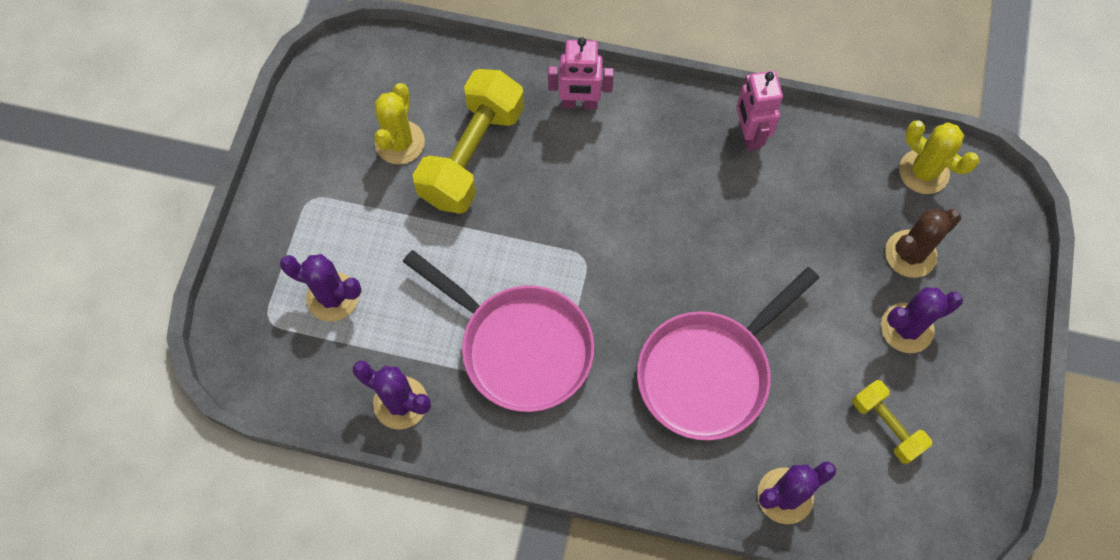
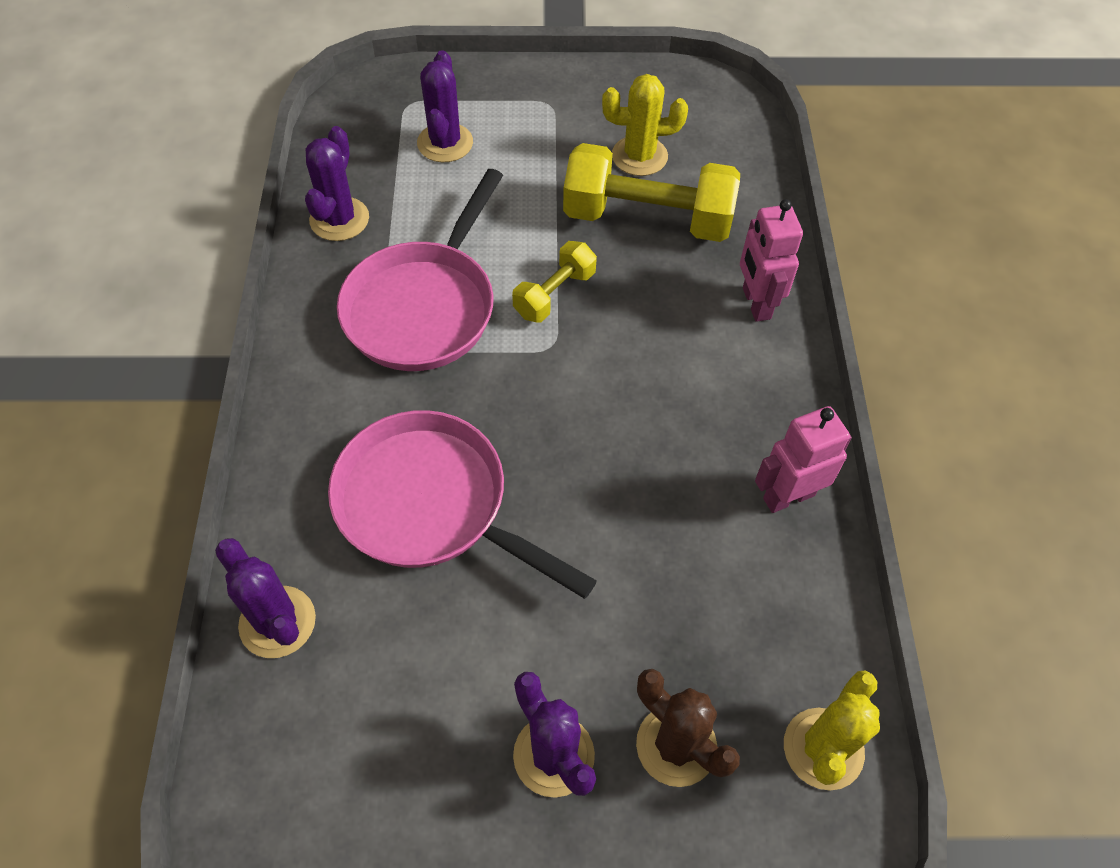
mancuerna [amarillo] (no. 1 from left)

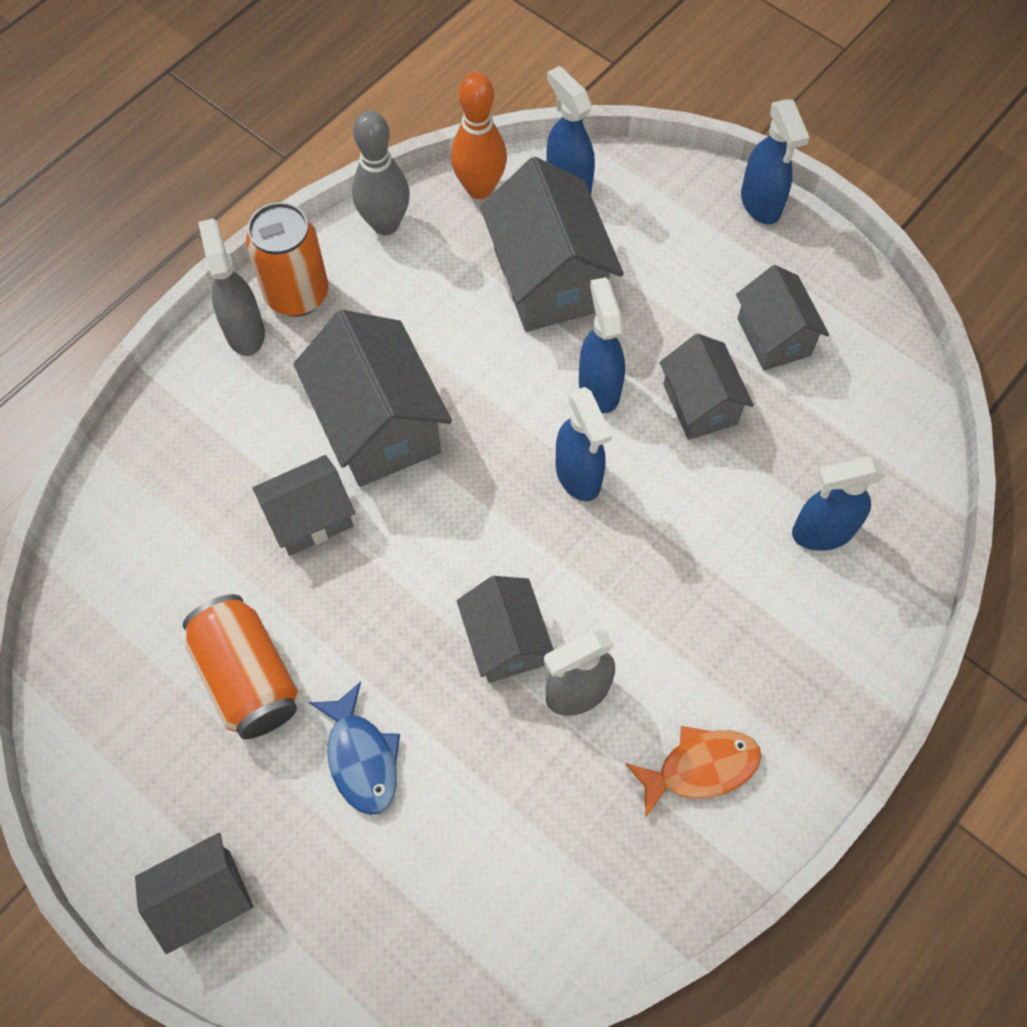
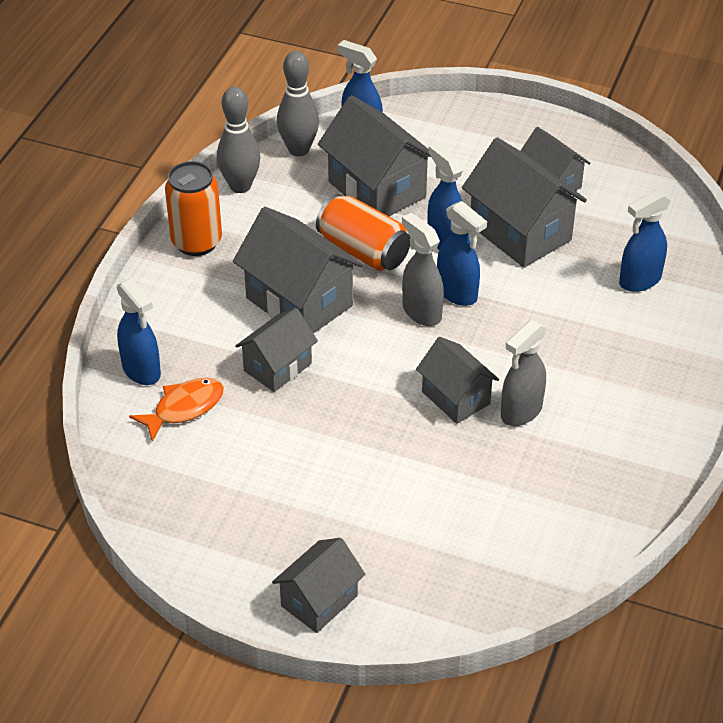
pulverizador [azul] (no. 1 from left); pez [naranja]; bolo [gris] (no. 2 from left); lata [naranja] (no. 2 from left); pulverizador [gris] (no. 1 from left); casa [gris] (no. 6 from left); pez [azul]

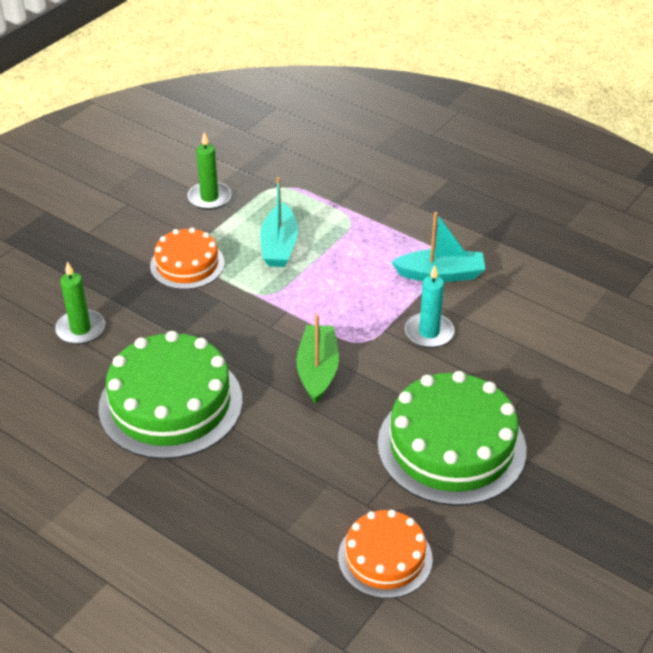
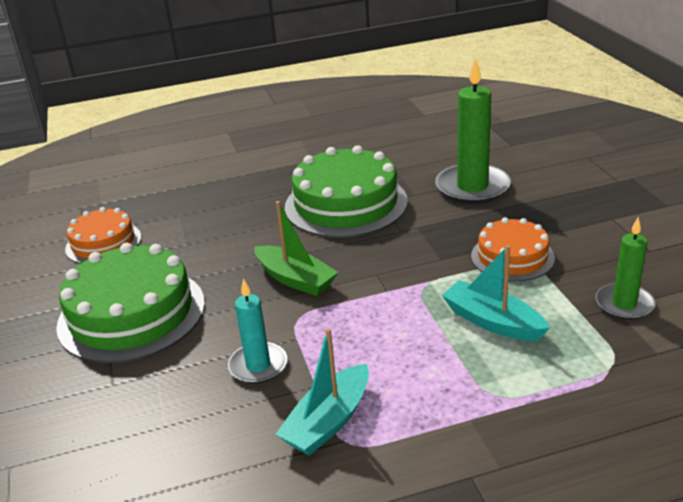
vela [verde] (no. 1 from left)

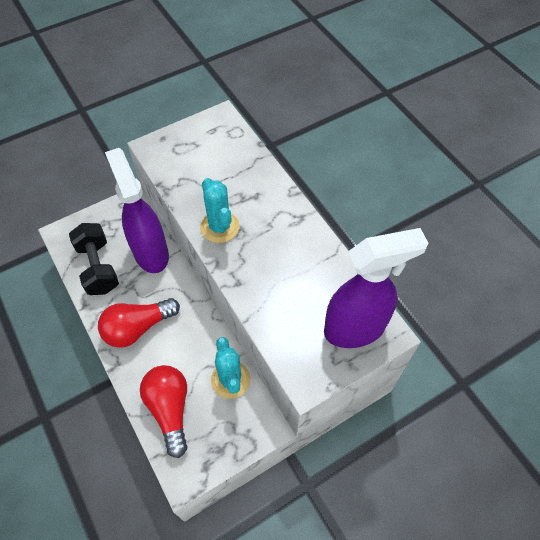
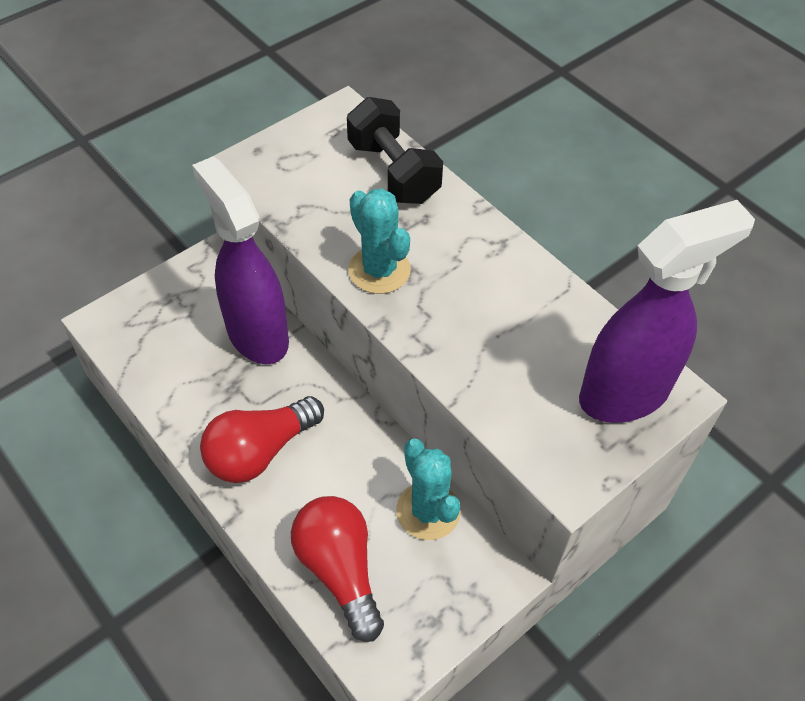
mancuerna [negro]

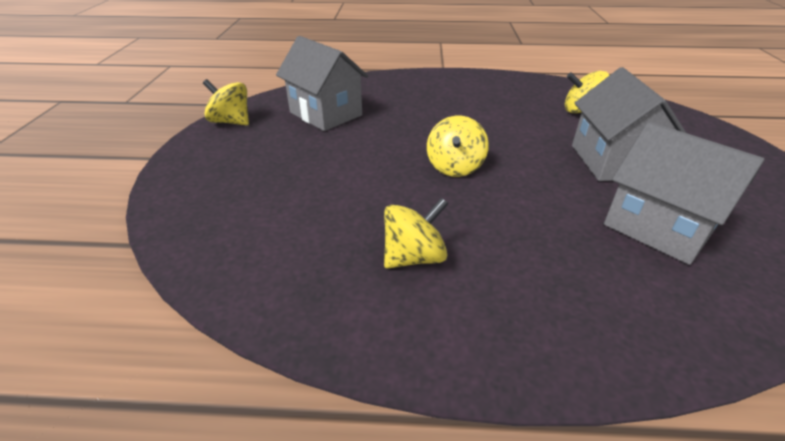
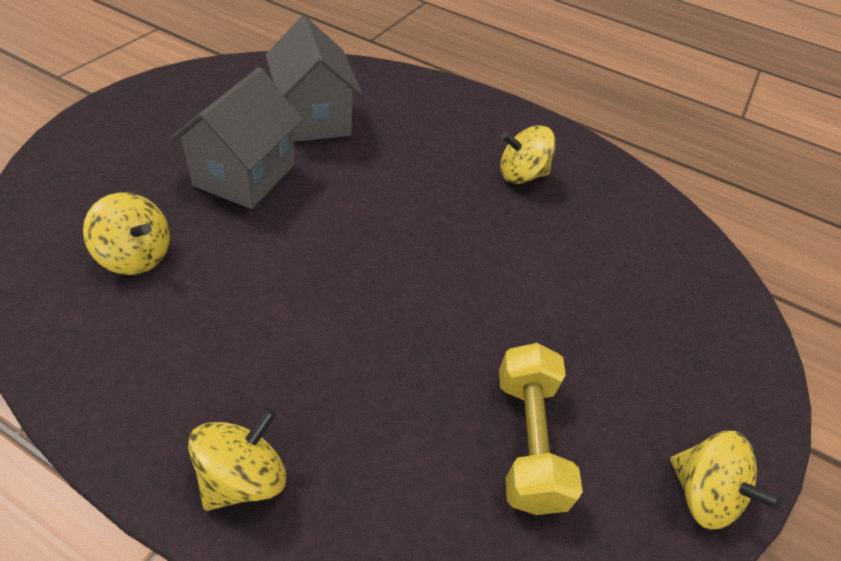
peonza [amarillo] (no. 2 from left); mancuerna [amarillo]

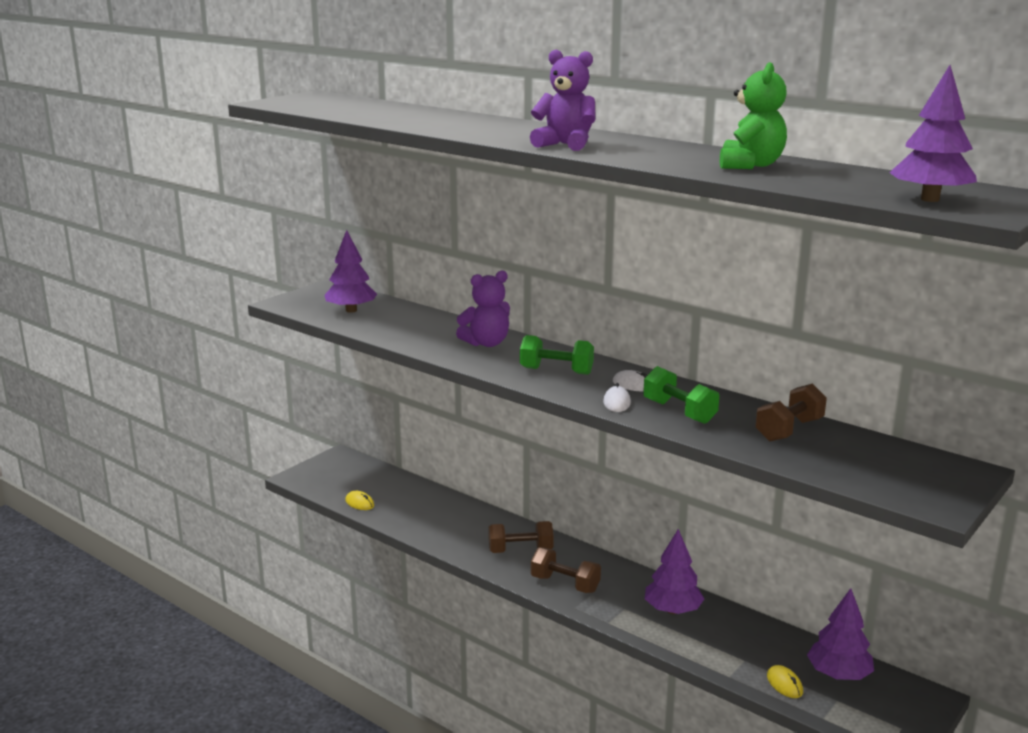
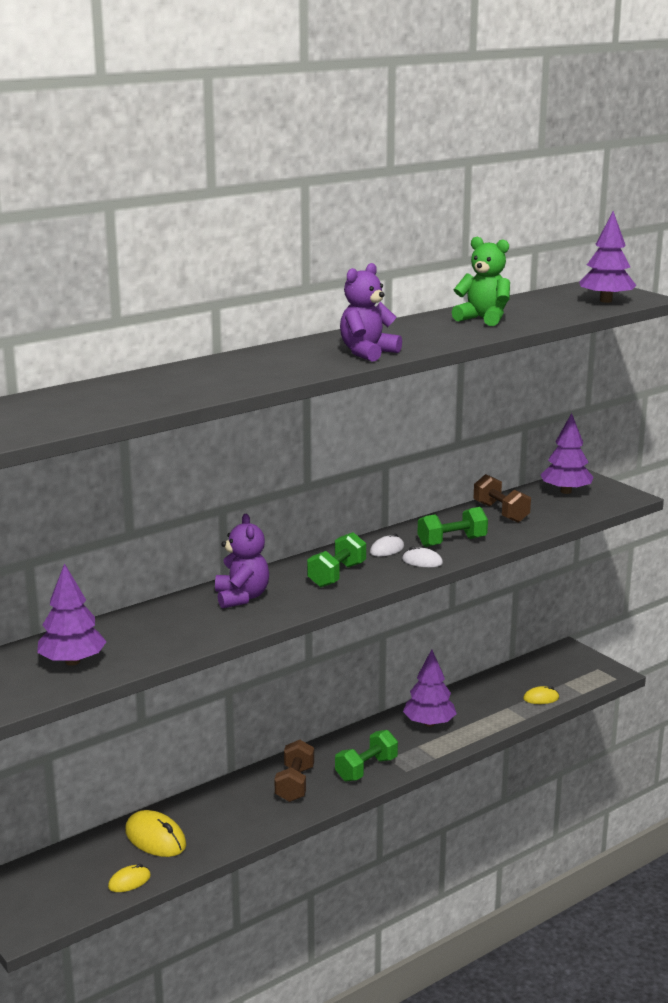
ratón [amarillo] (no. 2 from left); mancuerna [verde] (no. 2 from left); árbol [morado] (no. 3 from left)

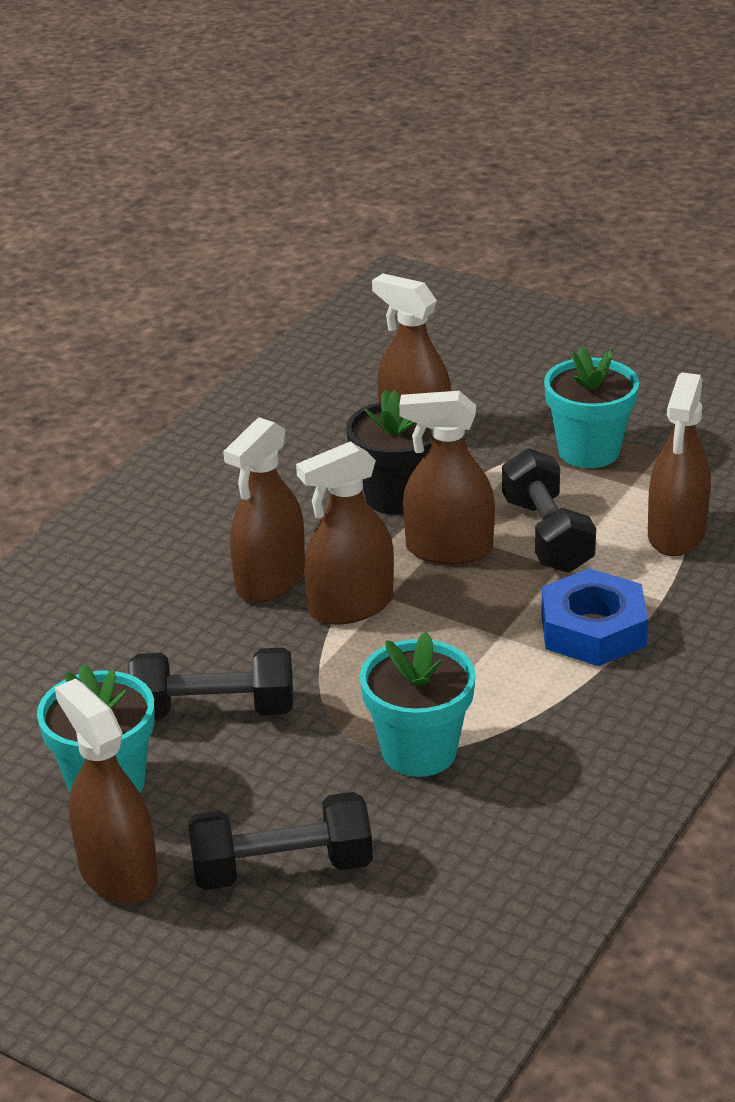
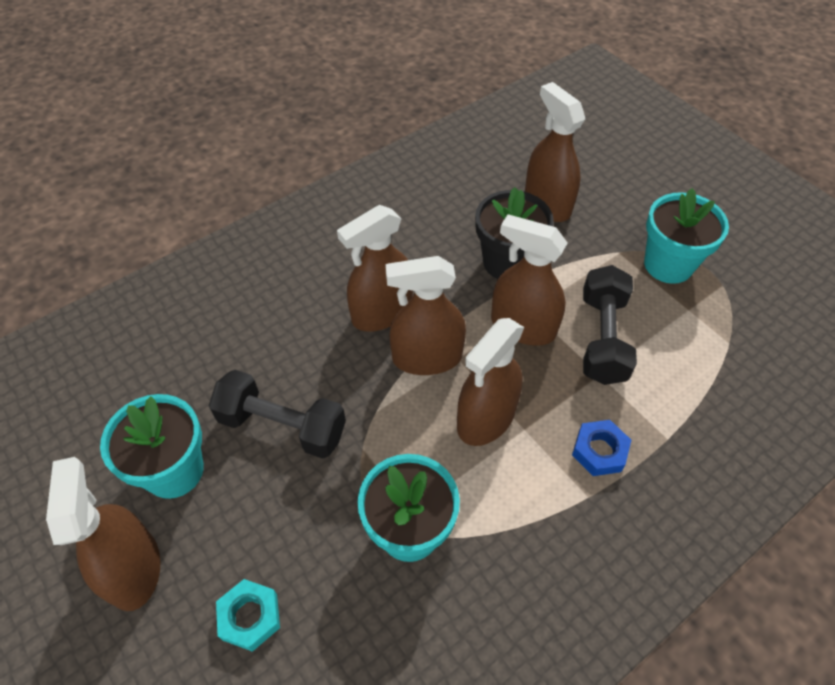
tuerca [turquesa]; pulverizador [marrón] (no. 4 from left); tuerca [azul]

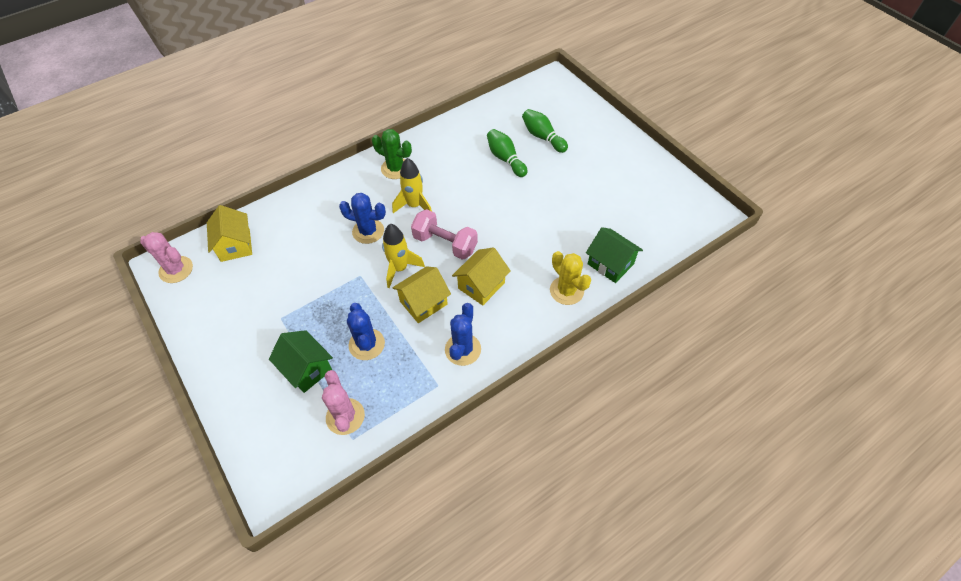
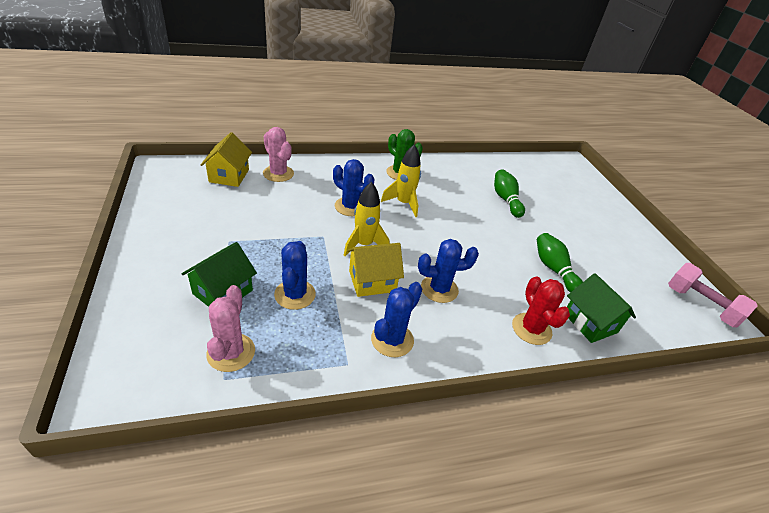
casa [verde] (no. 1 from left); cactus [rosa] (no. 2 from left); cactus [azul] (no. 4 from left); cactus [rojo]; bolo [verde] (no. 2 from left); mancuerna [rosa]

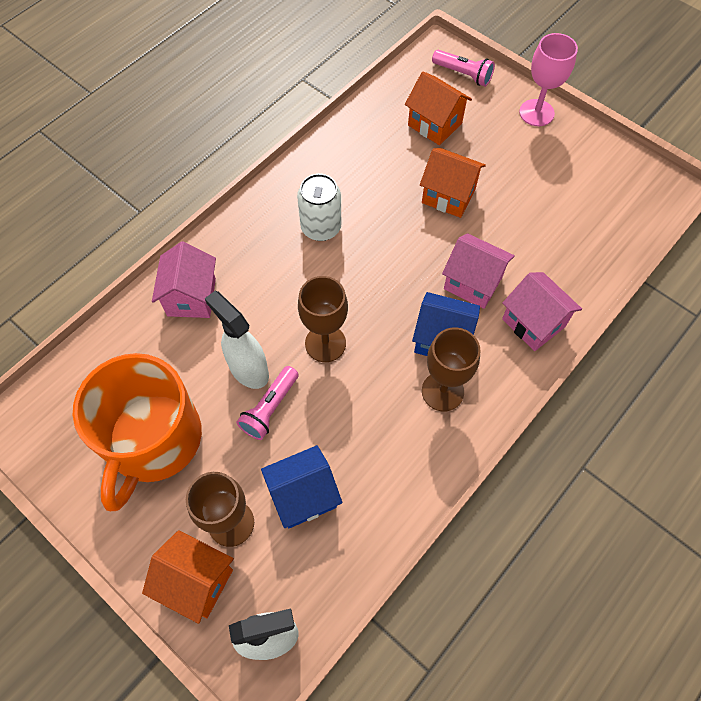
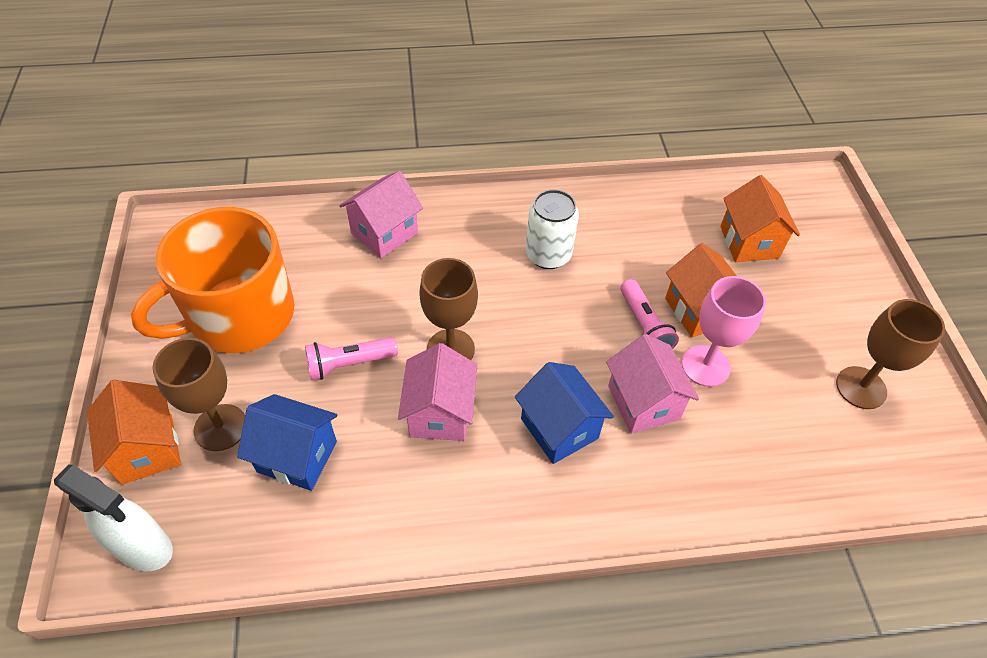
casa [rosa] (no. 2 from left); lámpara de mano [rosa] (no. 2 from left); copa [rosa]; copa [marrón] (no. 3 from left); pulverizador [blanco] (no. 1 from left in the first image)

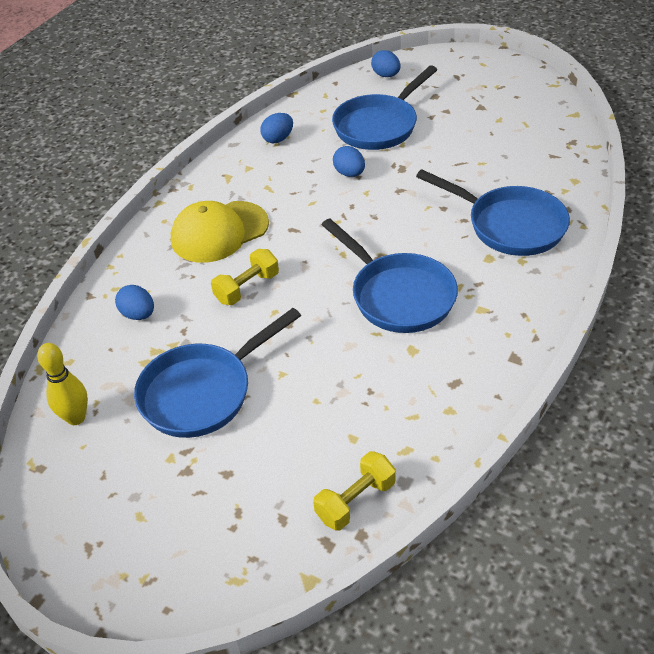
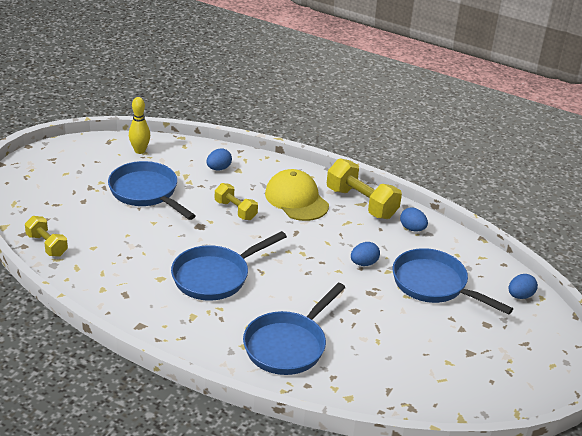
mancuerna [amarillo] (no. 3 from left)

